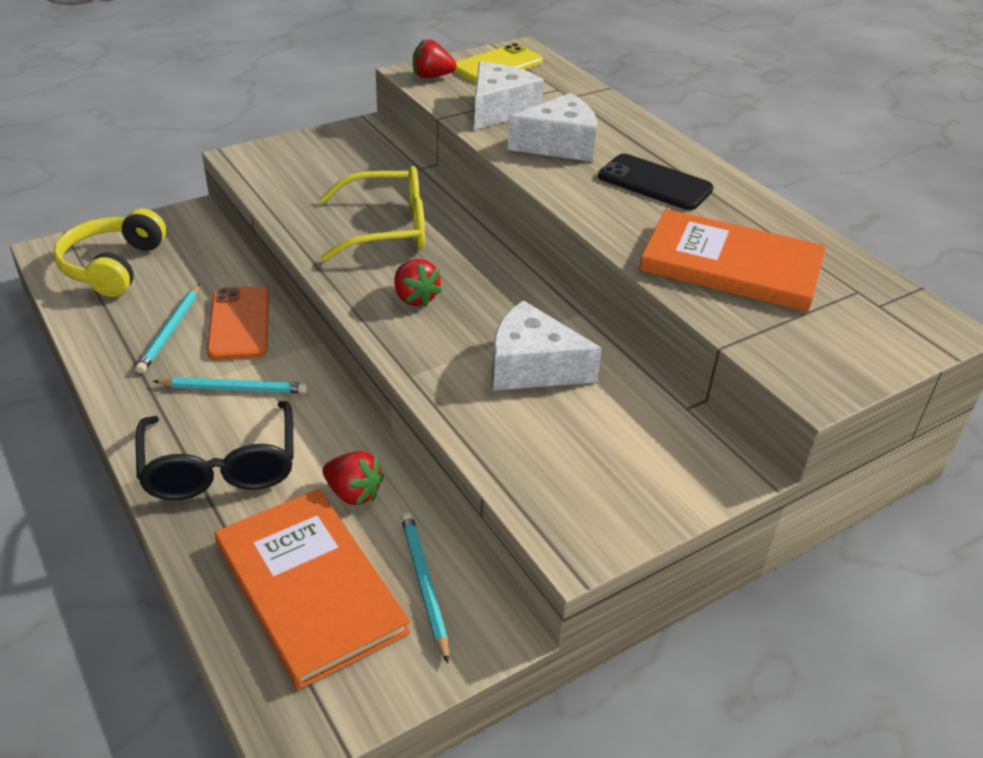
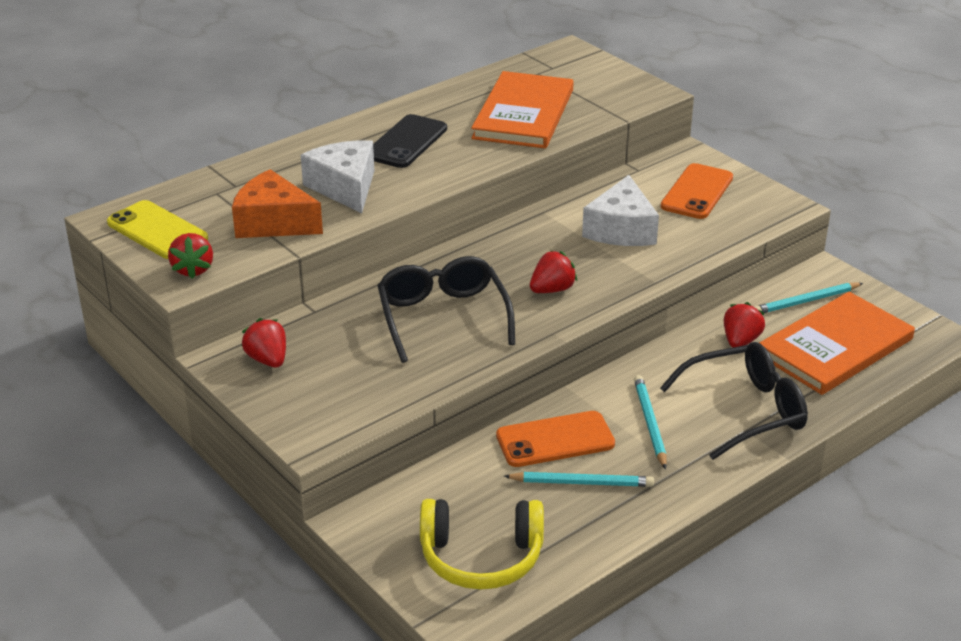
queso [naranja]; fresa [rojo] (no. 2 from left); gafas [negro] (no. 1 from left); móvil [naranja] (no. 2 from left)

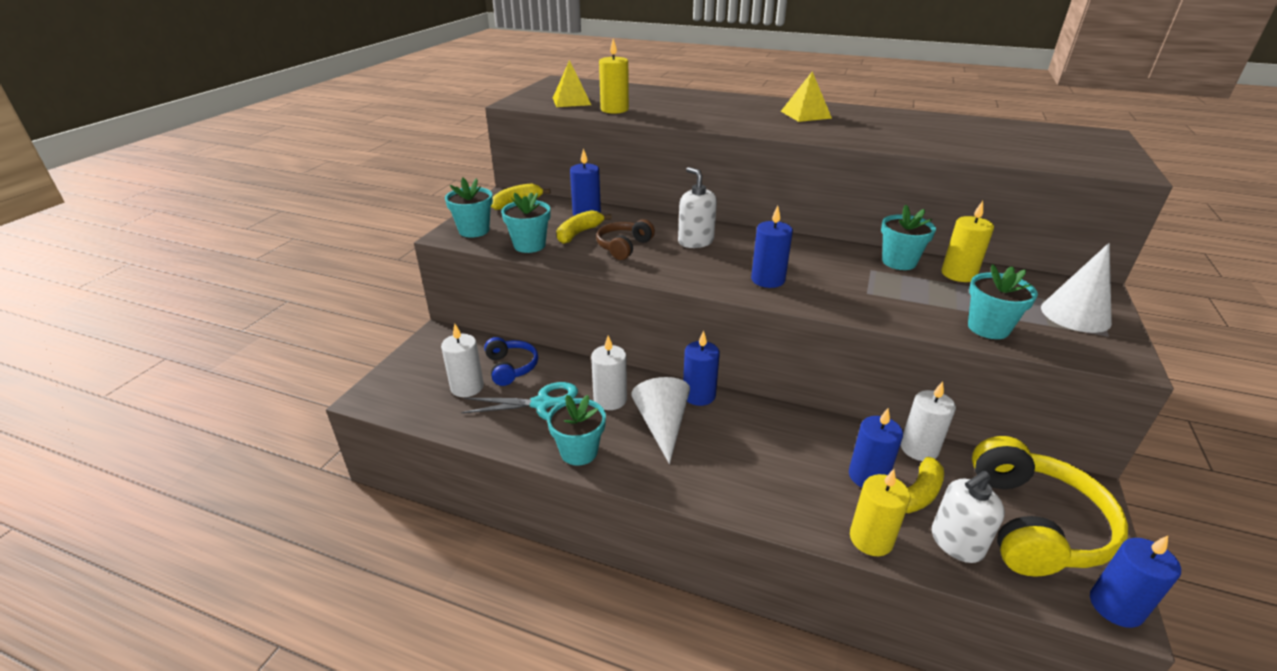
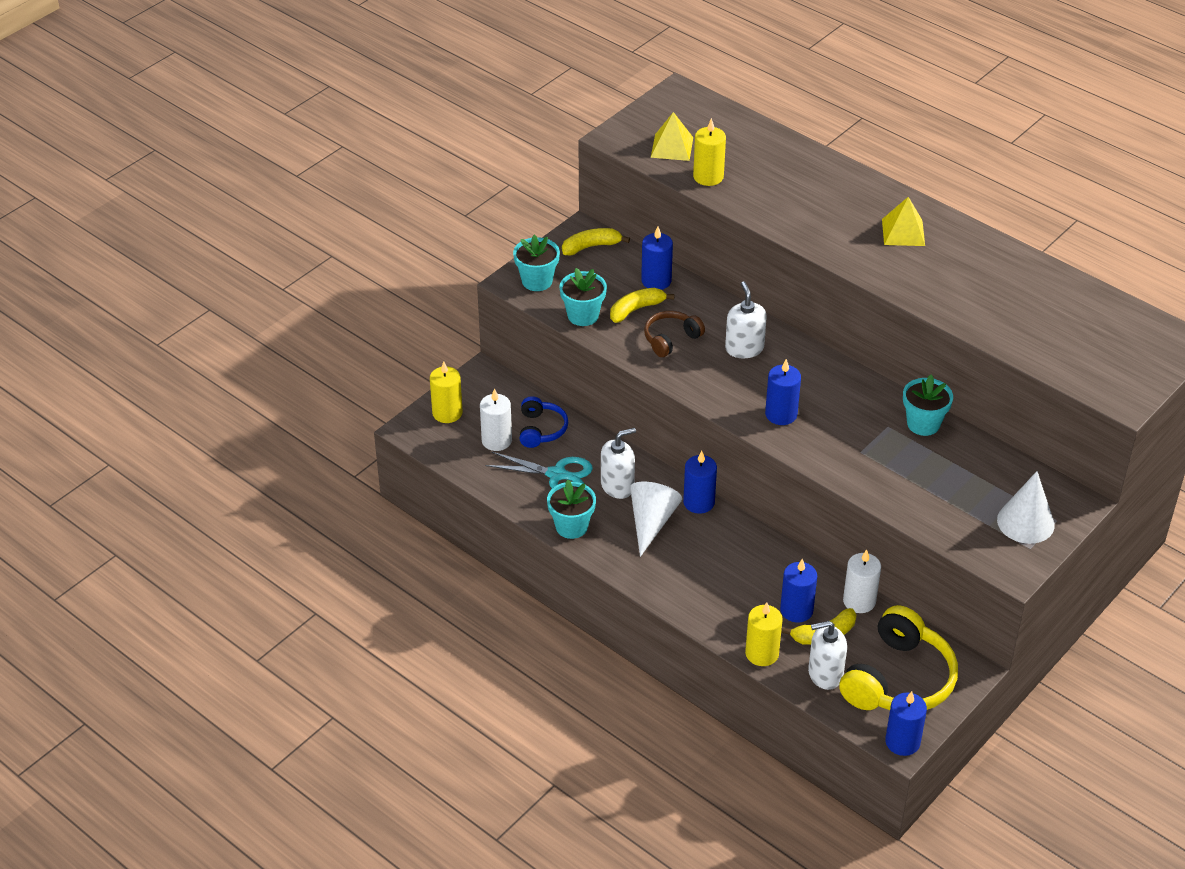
vela [amarillo] (no. 1 from left); dispensador de jabón [blanco] (no. 1 from left); maceta [turquesa] (no. 5 from left in the first image)

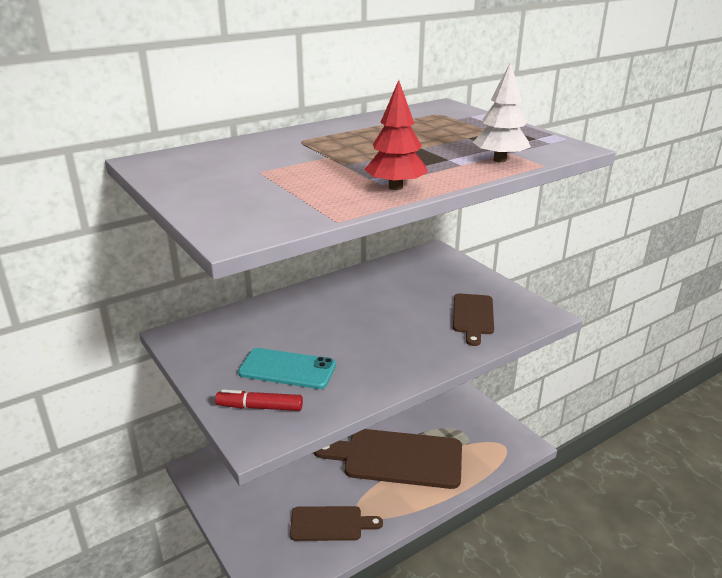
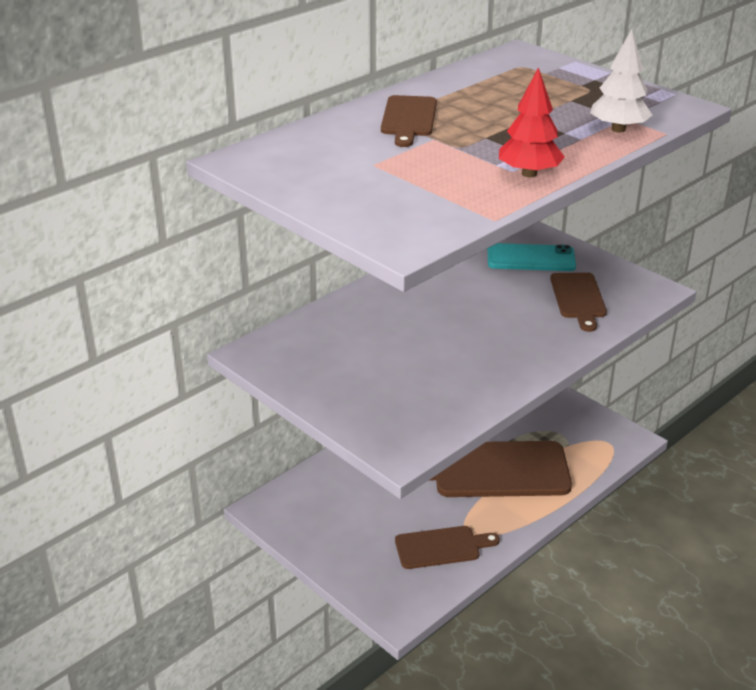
tabla de cortar [marrón] (no. 1 from left); móvil [turquesa]; rotulador [rojo]

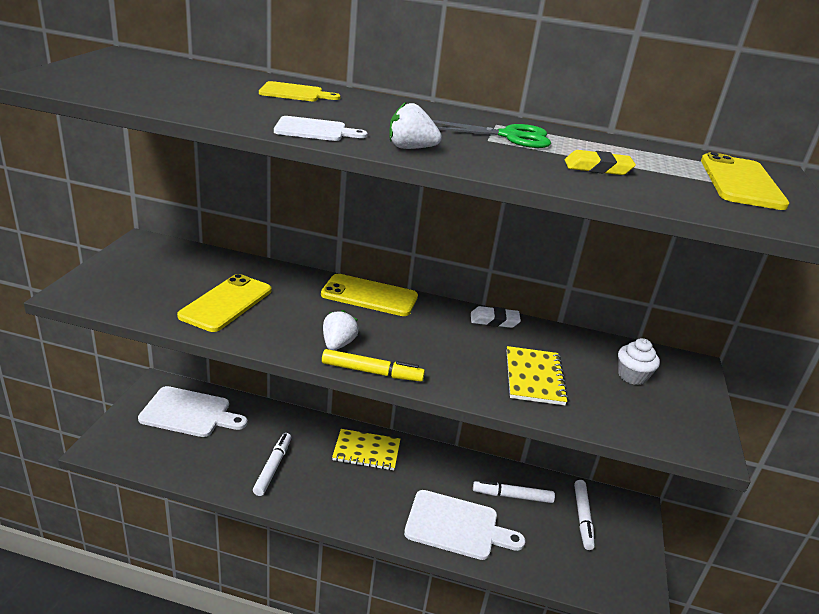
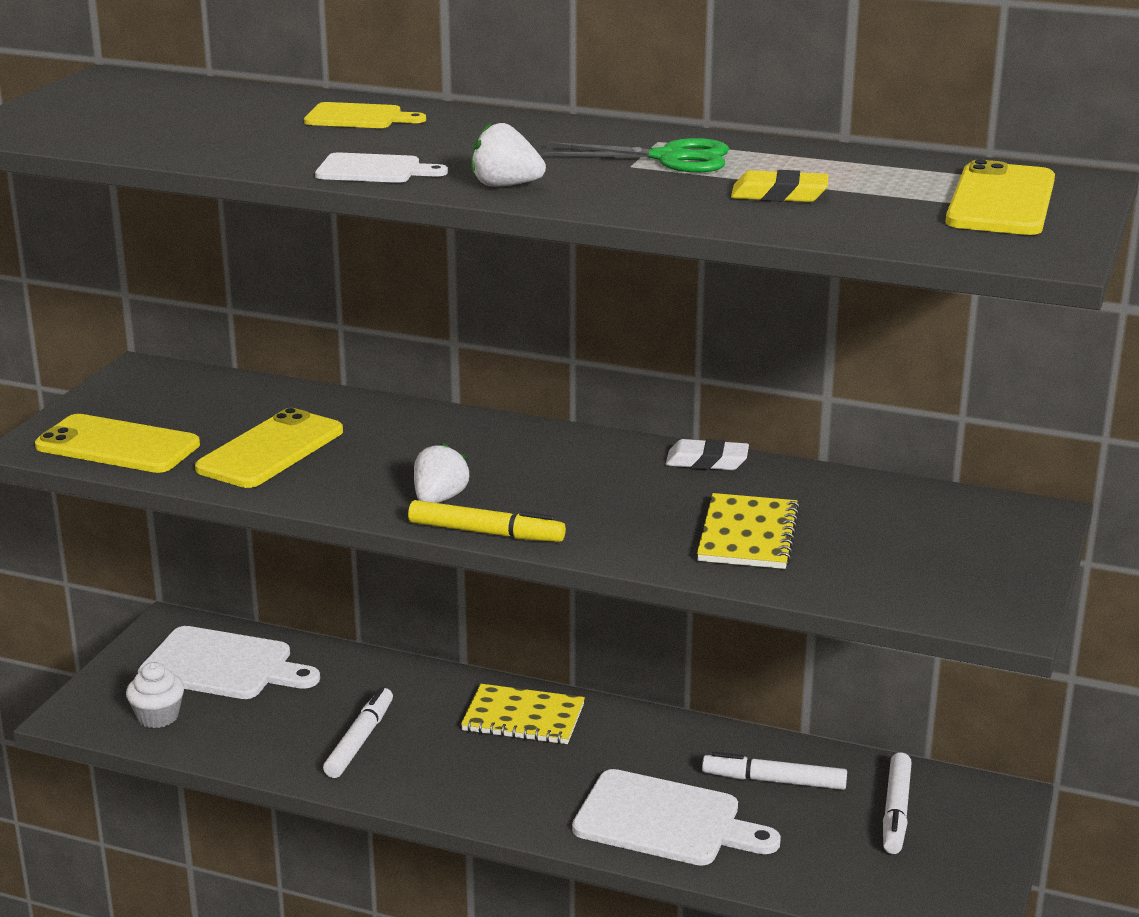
móvil [amarillo] (no. 1 from left); magdalena [blanco]

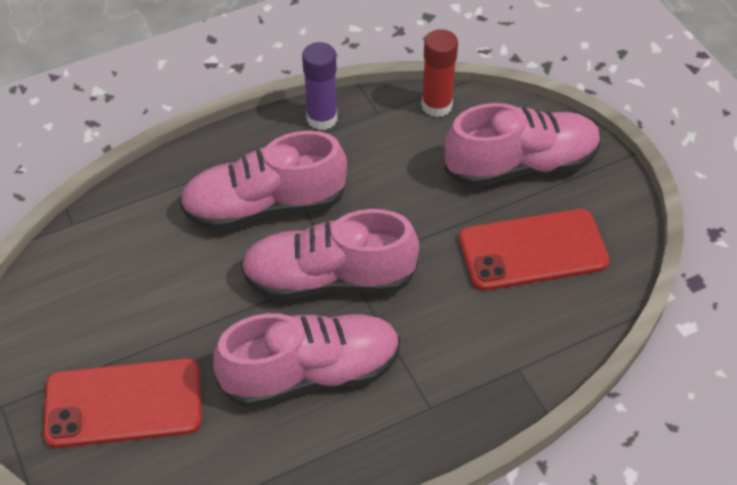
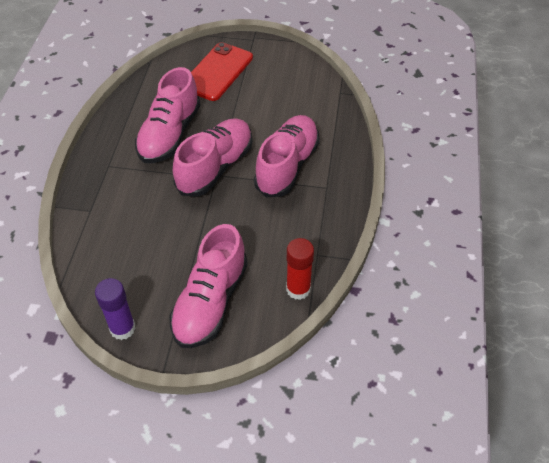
barra de pegamento [morado]; móvil [rojo] (no. 2 from left in the first image)

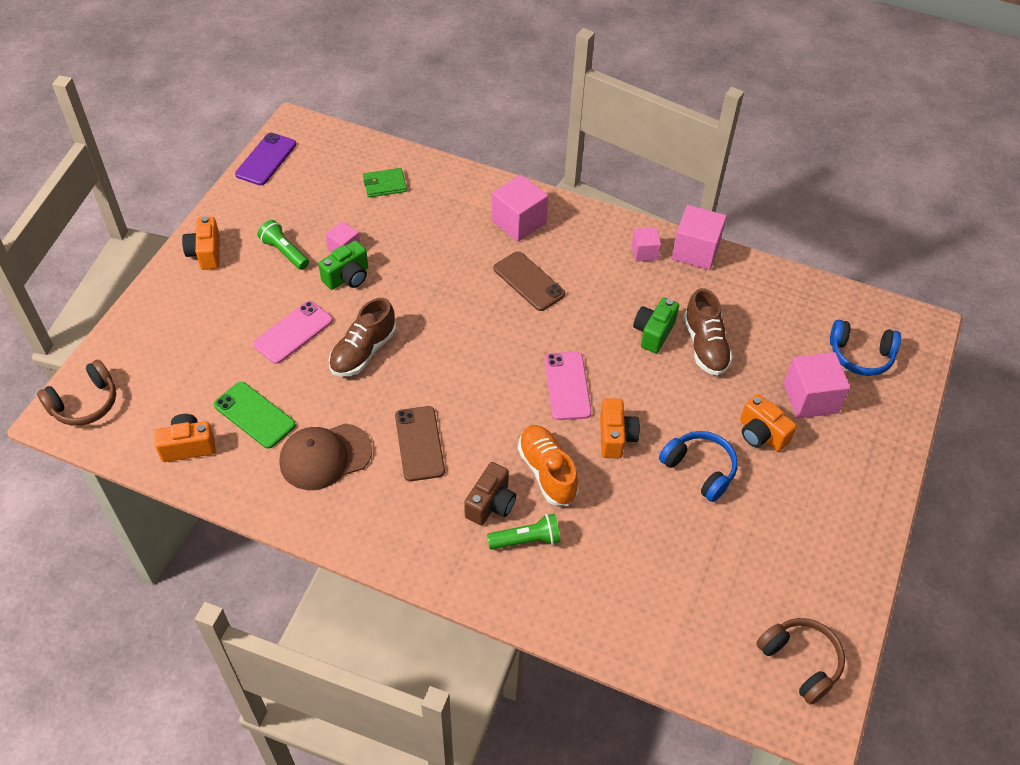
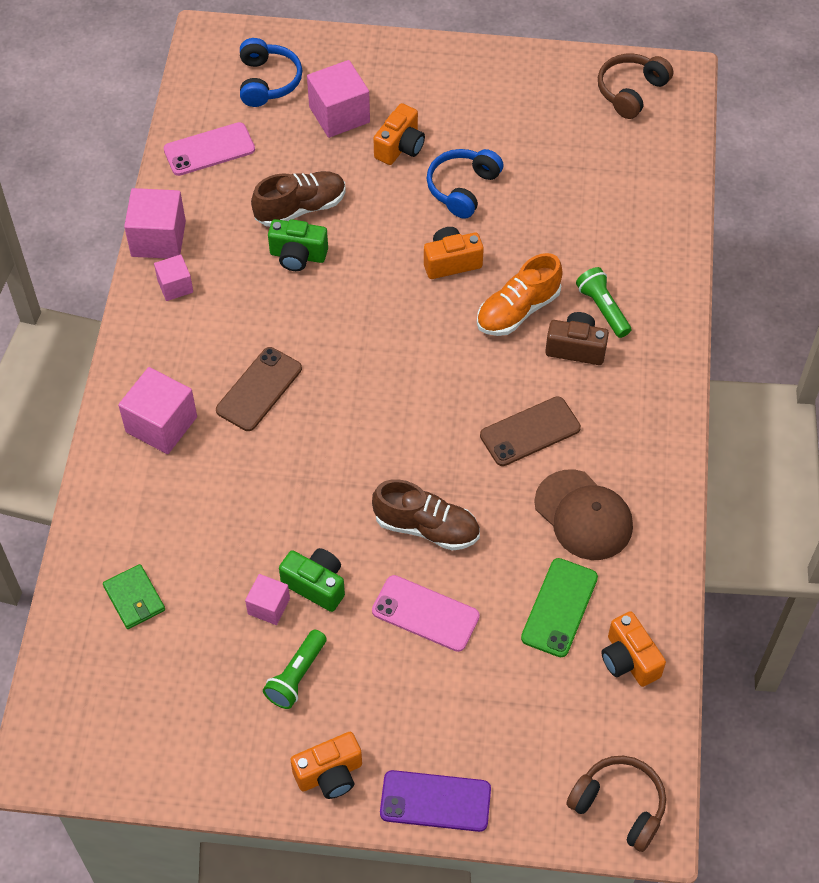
móvil [rosa] (no. 1 from left); móvil [morado]

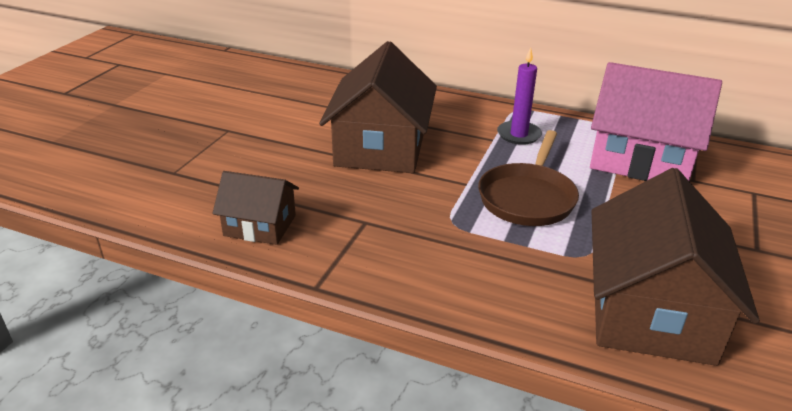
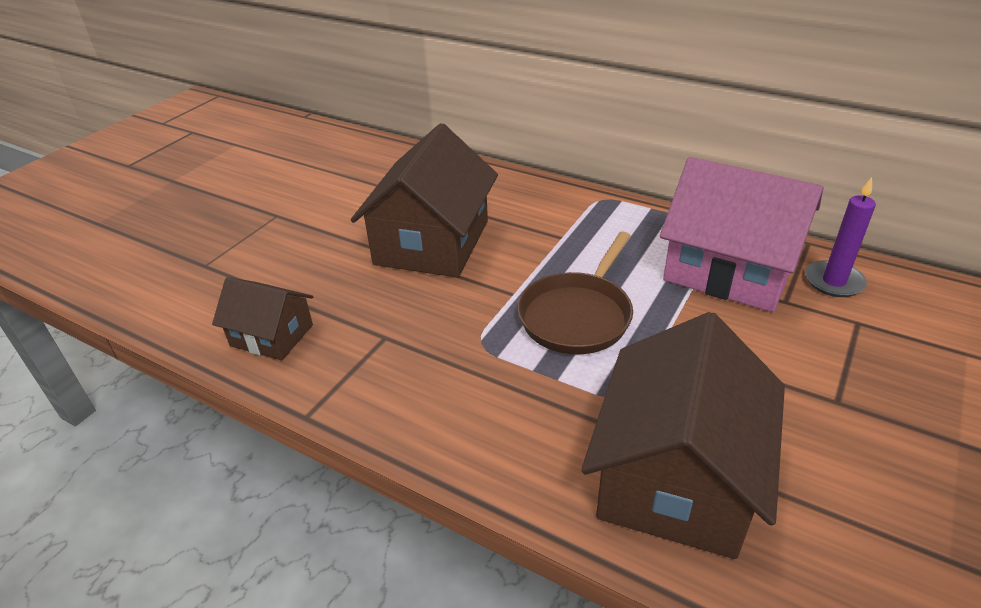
vela [morado]

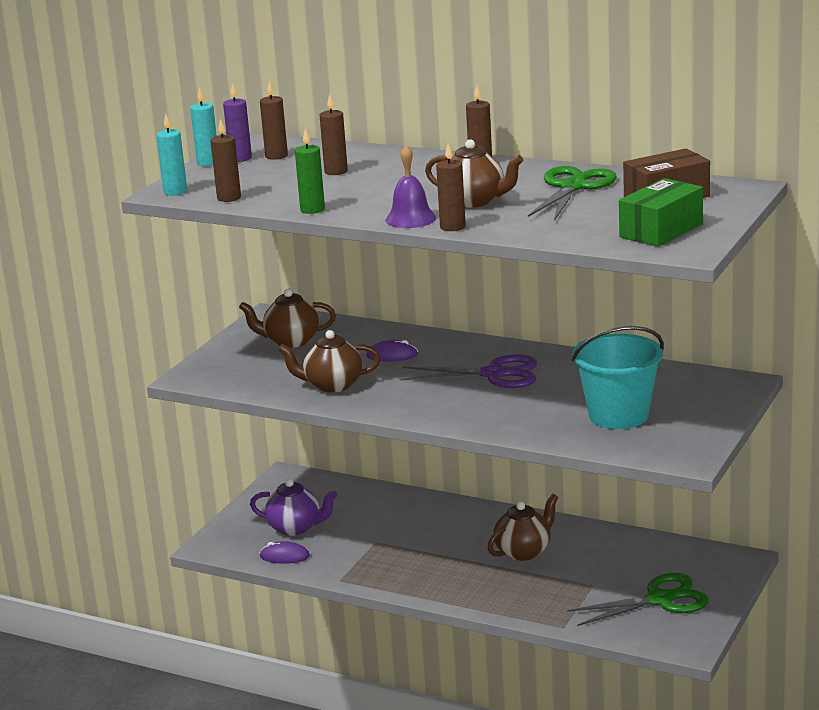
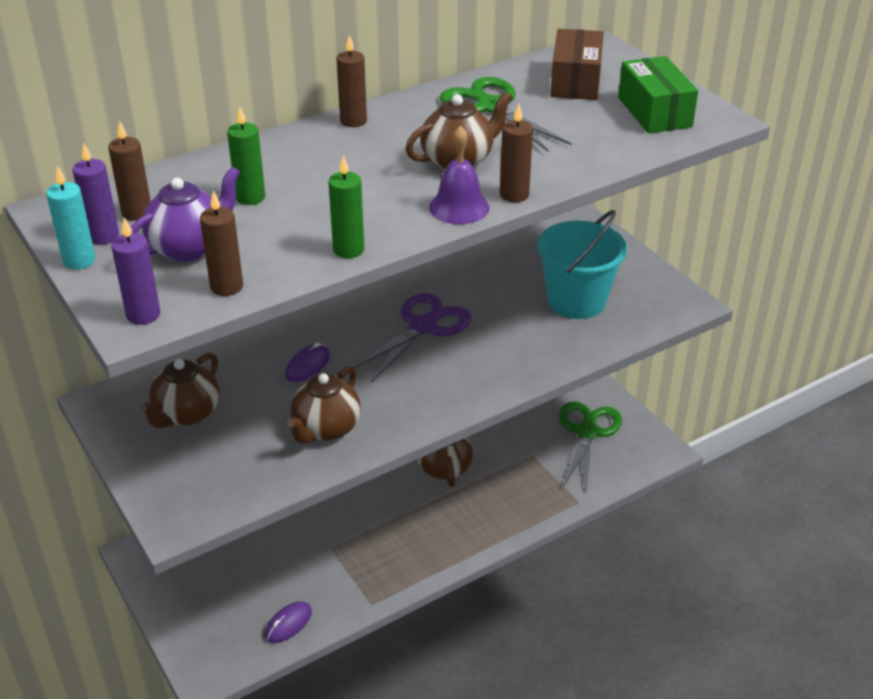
vela [morado] (no. 2 from left); tetera [morado]; vela [verde] (no. 1 from left)

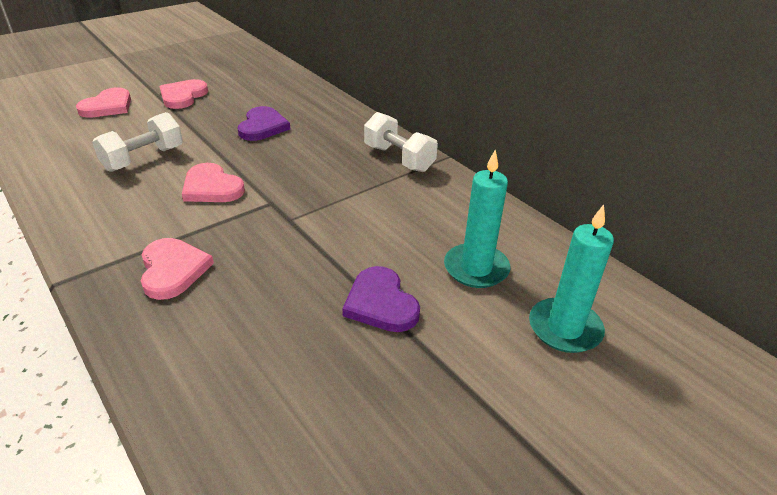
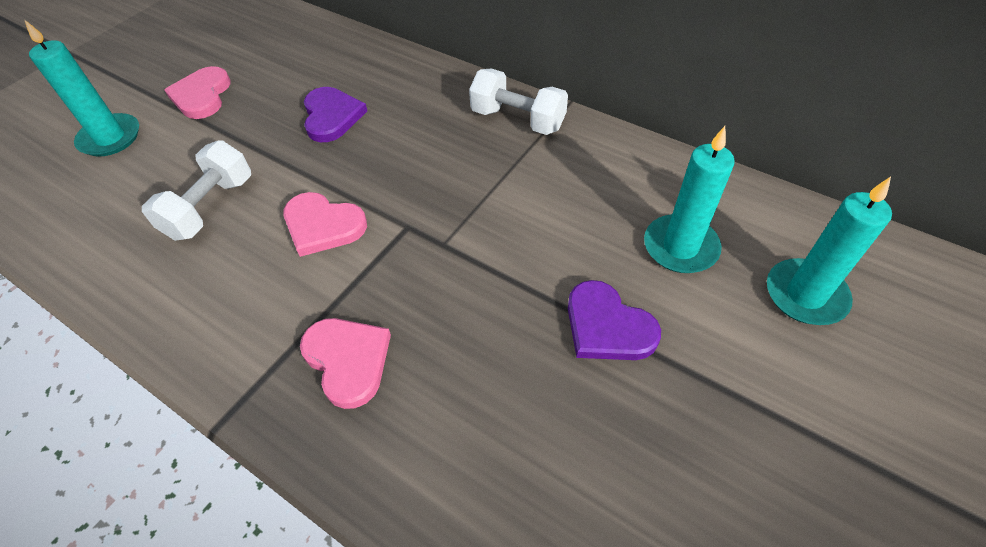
vela [turquesa] (no. 1 from left)

